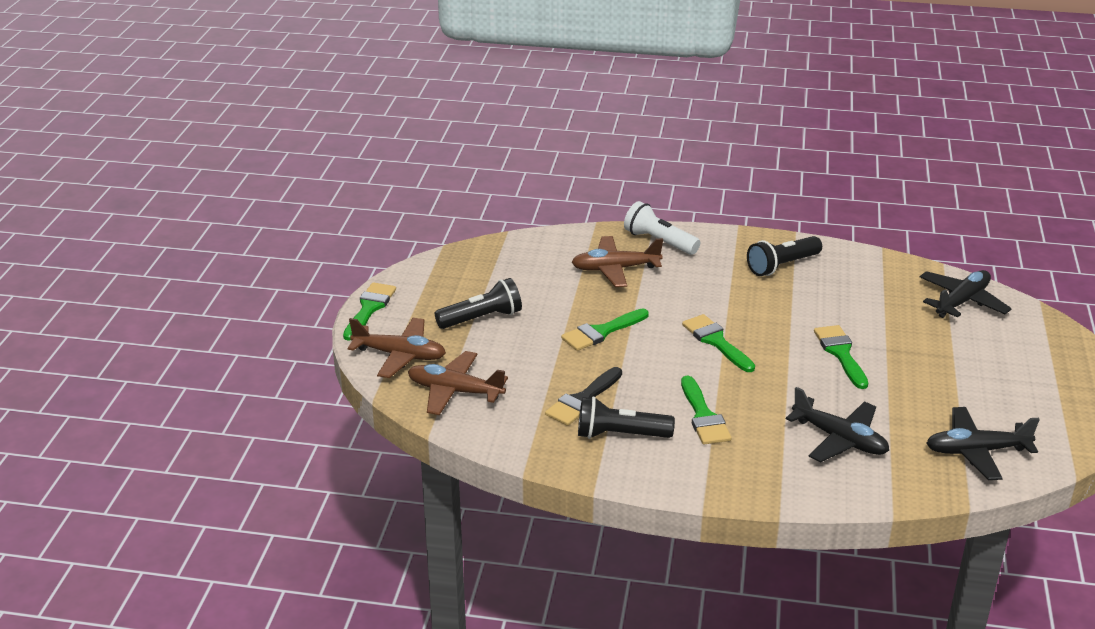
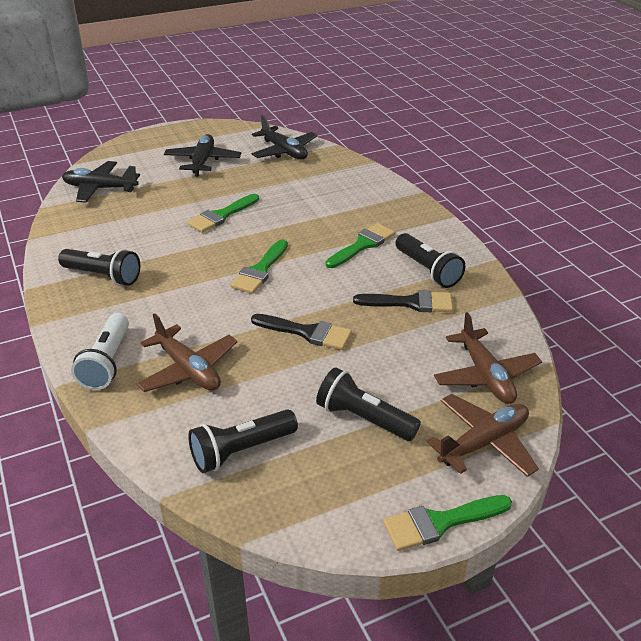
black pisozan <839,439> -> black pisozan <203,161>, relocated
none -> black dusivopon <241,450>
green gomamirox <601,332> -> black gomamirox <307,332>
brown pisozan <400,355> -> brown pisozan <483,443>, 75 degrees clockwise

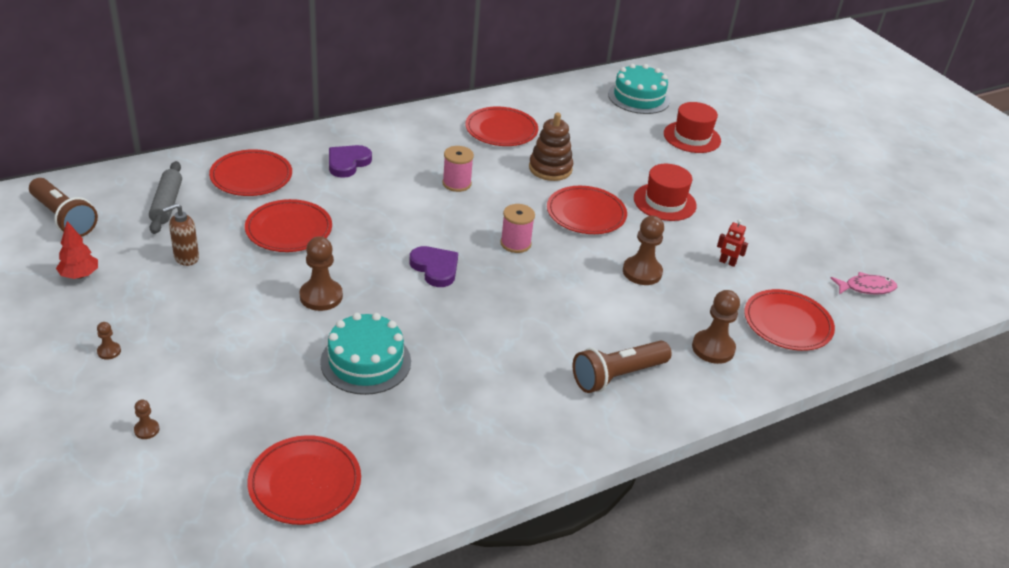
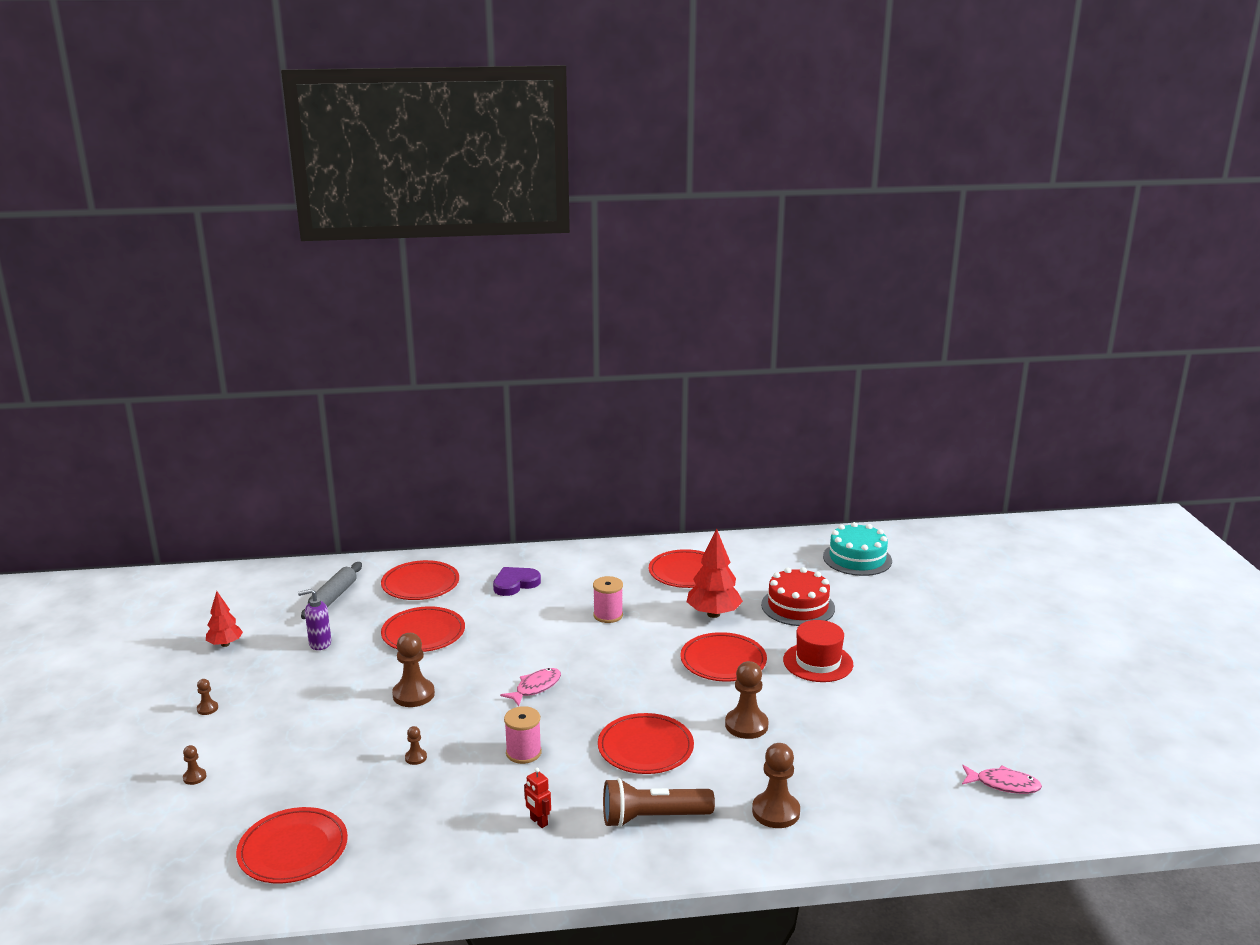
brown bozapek <186,258> -> purple bozapek <319,643>
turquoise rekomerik <366,361> -> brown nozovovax <416,757>
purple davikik <435,268> -> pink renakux <535,687>
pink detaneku <515,243> -> pink detaneku <523,752>, relocated
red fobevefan <727,262> -> red fobevefan <538,821>, relocated
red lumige <787,323> -> red lumige <645,747>, relocated
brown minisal <550,168> -> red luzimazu <713,614>
none -> red rekomerik <798,606>
brown dusivopon <64,218> -> none
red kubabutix <692,137> -> none

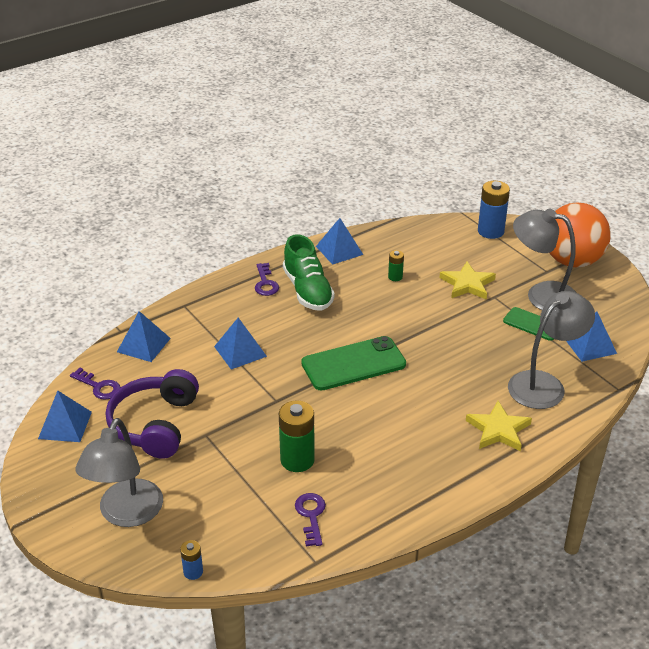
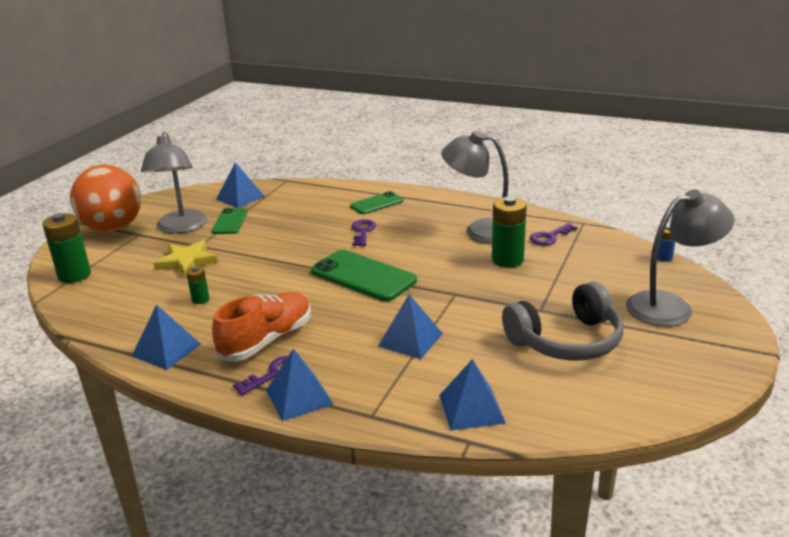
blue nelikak <490,231> -> green nelikak <74,275>
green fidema <308,291> -> orange fidema <267,340>
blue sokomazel <65,425> -> blue sokomazel <299,397>, relocated
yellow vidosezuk <498,430> -> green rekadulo <377,203>
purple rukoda <99,387> -> purple rukoda <363,231>, relocated
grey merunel <544,384> -> grey merunel <480,230>, relocated
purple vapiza <155,424> -> grey vapiza <566,341>

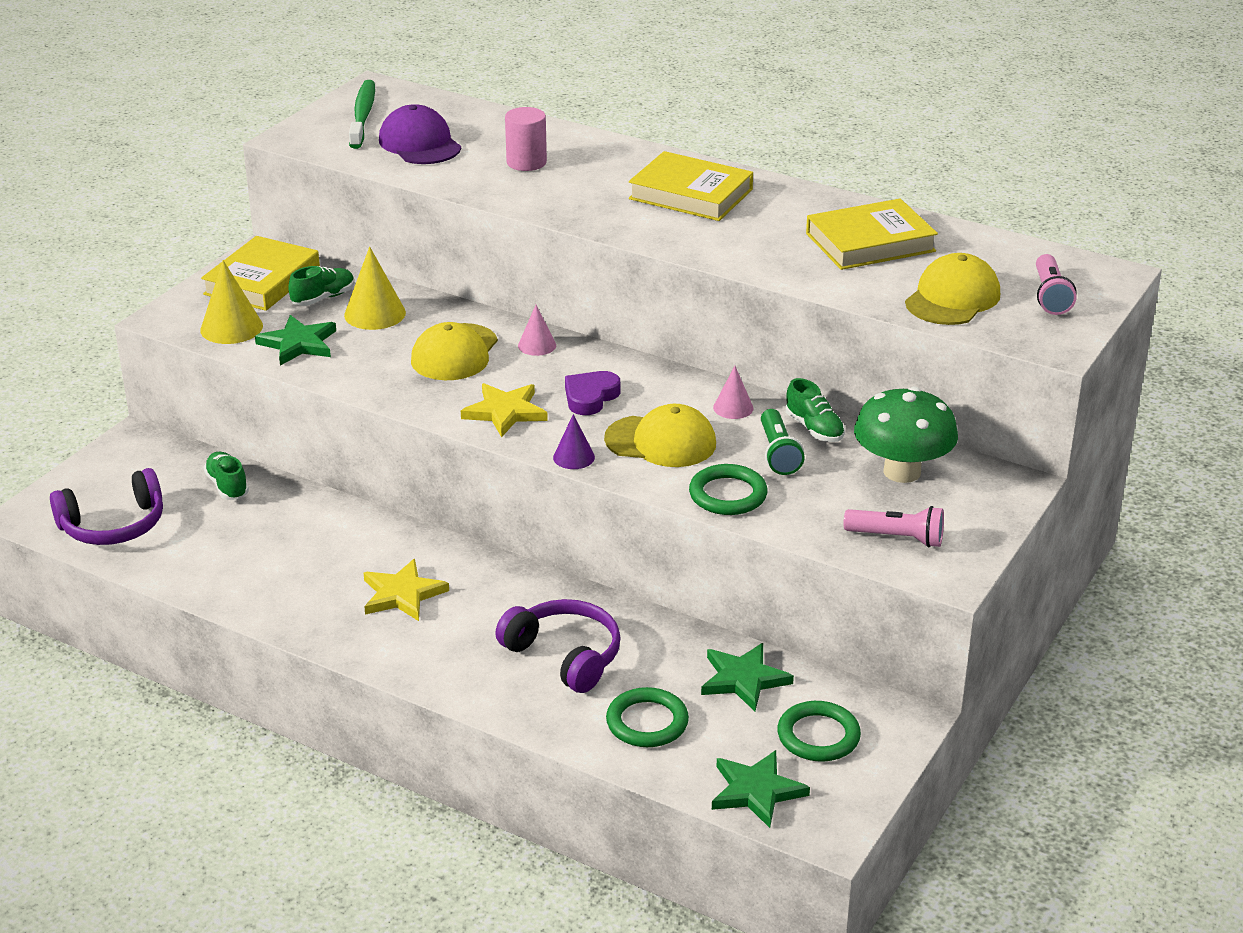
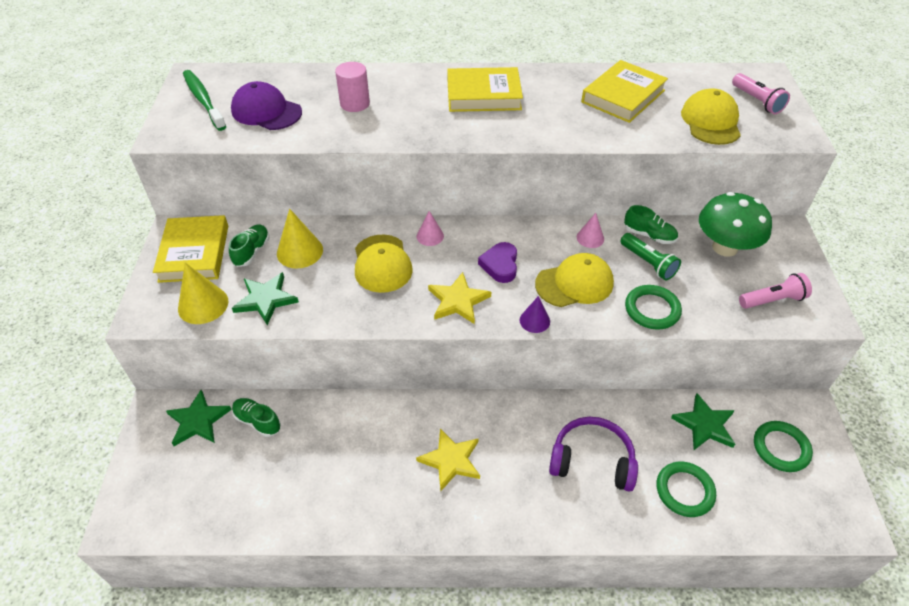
green vidosezuk <756,791> -> green vidosezuk <198,420>, relocated
purple vapiza <113,525> -> none

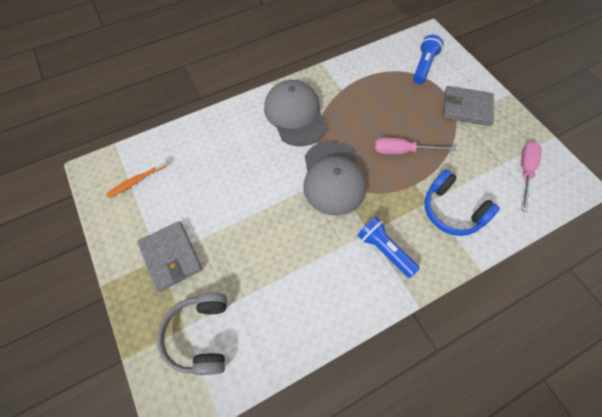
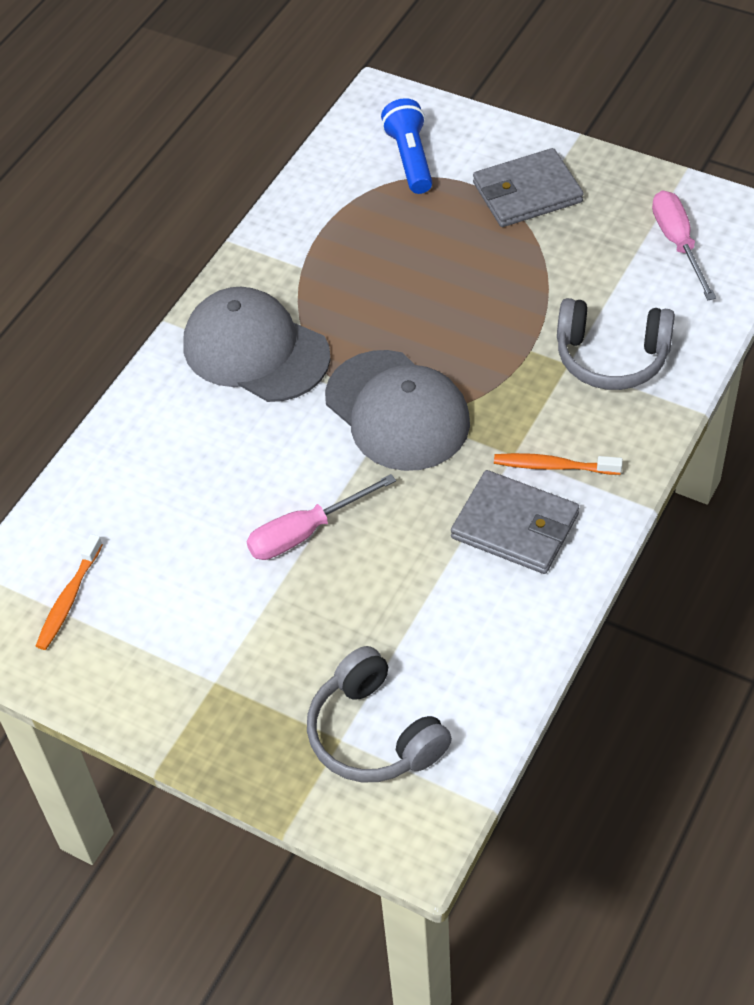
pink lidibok <403,151> -> pink lidibok <305,532>, relocated
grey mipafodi <171,257> -> grey mipafodi <515,526>, relocated
blue dusivopon <384,250> -> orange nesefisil <553,466>
blue vapiza <452,211> -> grey vapiza <611,357>

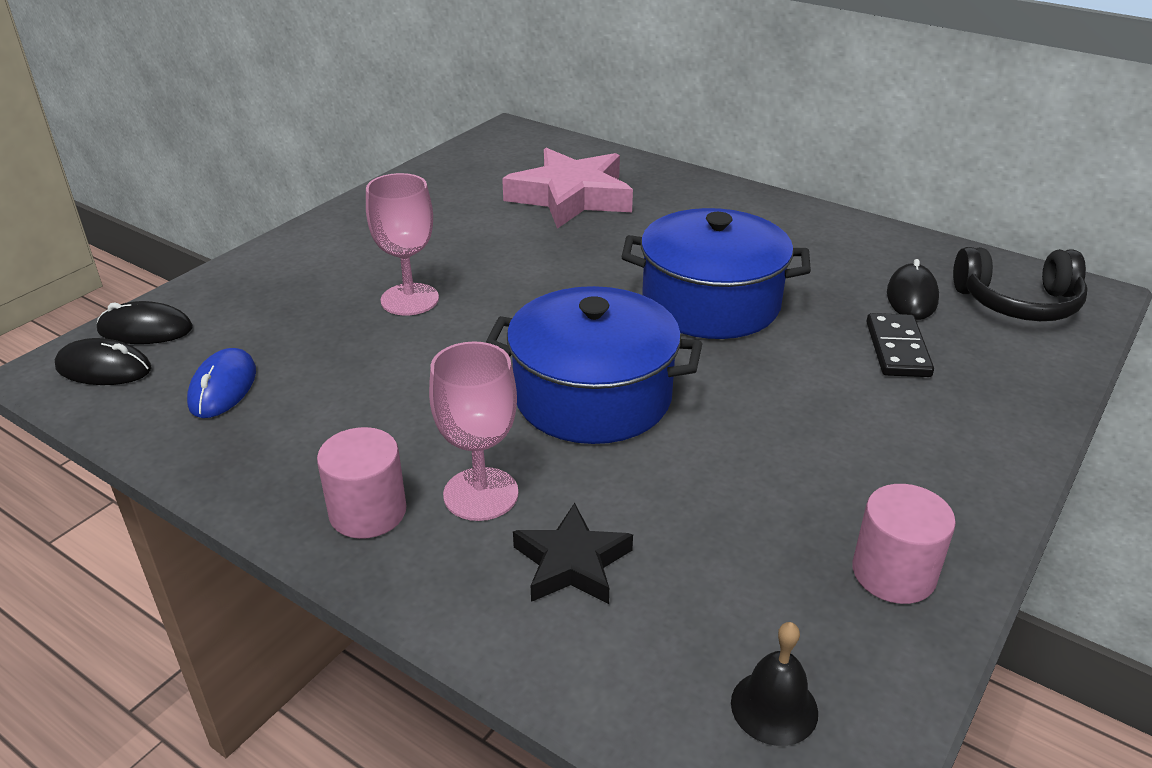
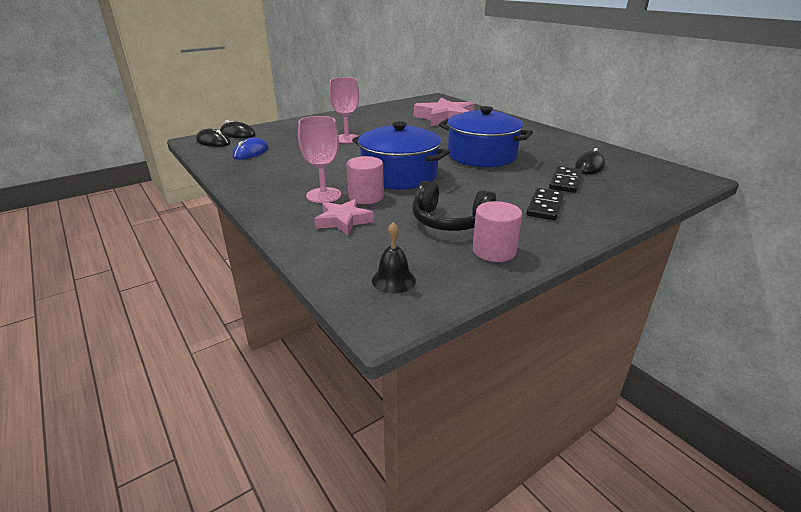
black vidosezuk <572,563> -> pink vidosezuk <343,221>
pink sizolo <368,512> -> pink sizolo <366,197>, relocated
black vapiza <1018,303> -> black vapiza <449,221>, relocated
none -> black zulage <545,206>

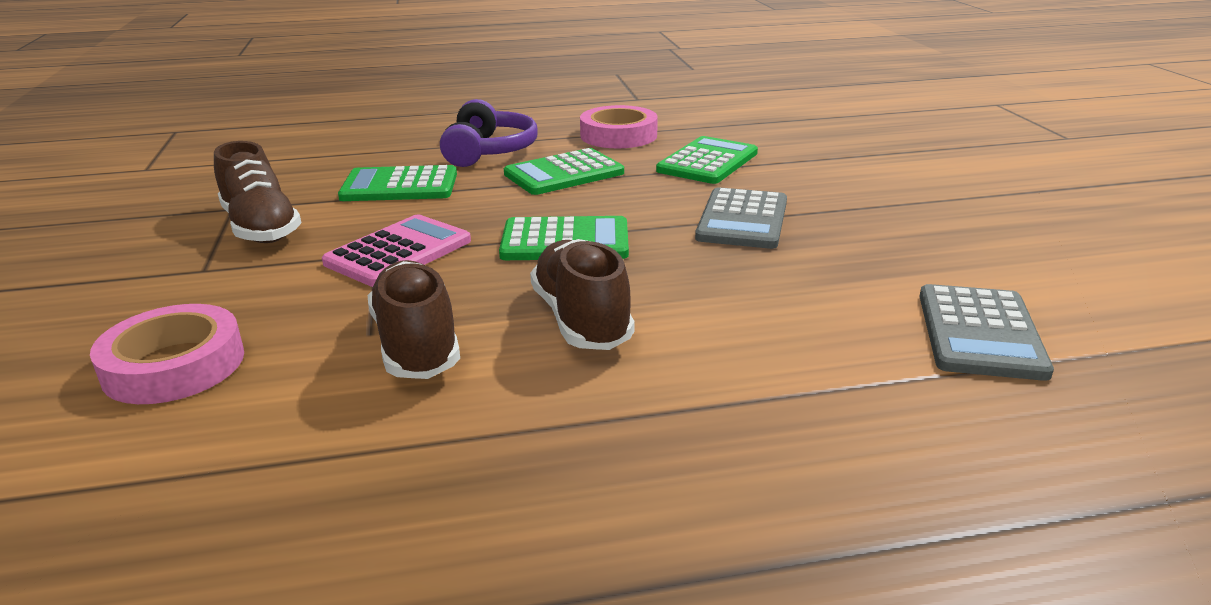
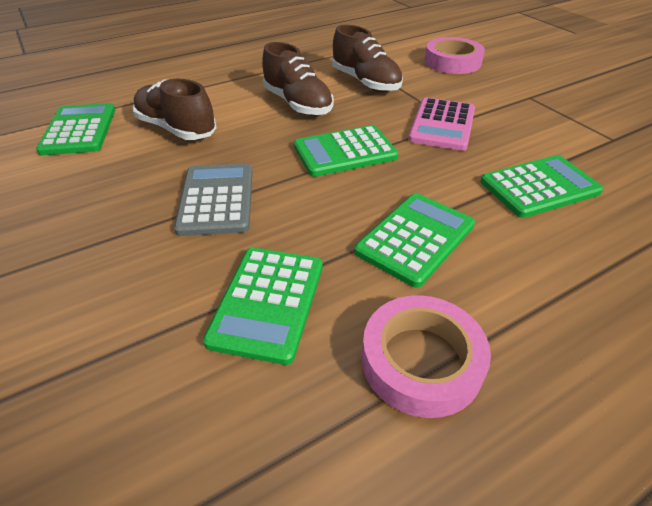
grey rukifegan <980,333> -> green rukifegan <79,130>
brown fidema <261,227> -> brown fidema <176,129>, relocated
purple vapiza <489,151> -> none

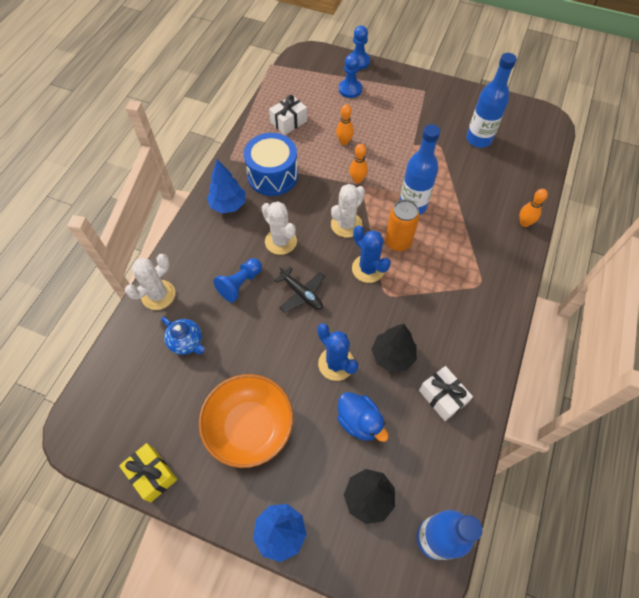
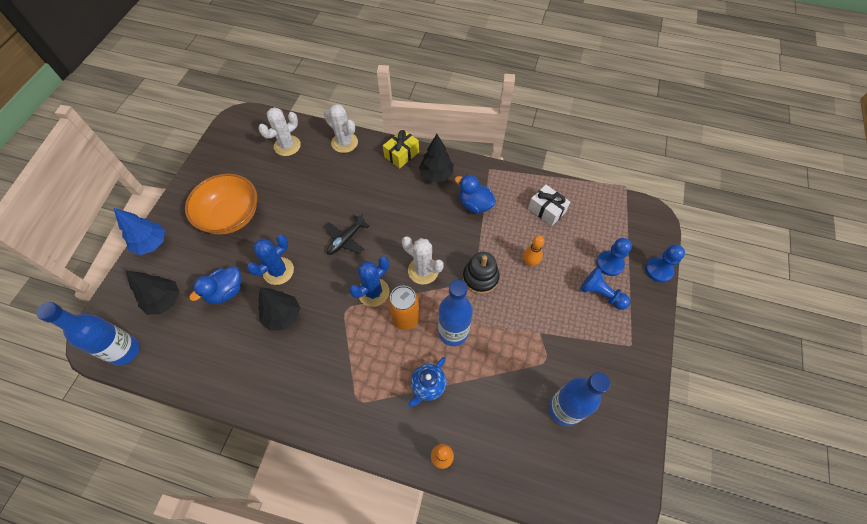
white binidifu <281,241> -> white binidifu <287,146>, relocated
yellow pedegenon <152,474> -> yellow pedegenon <401,154>, relocated
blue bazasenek <187,342> -> blue bazasenek <428,386>, relocated
blue luzimazu <228,205> -> black luzimazu <436,175>
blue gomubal <273,175> -> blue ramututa <474,204>
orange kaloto <357,180> -> black minisal <480,277>
blue nozovovax <240,284> -> blue nozovovax <601,294>, relocated
white pedegenon <442,397> -> none

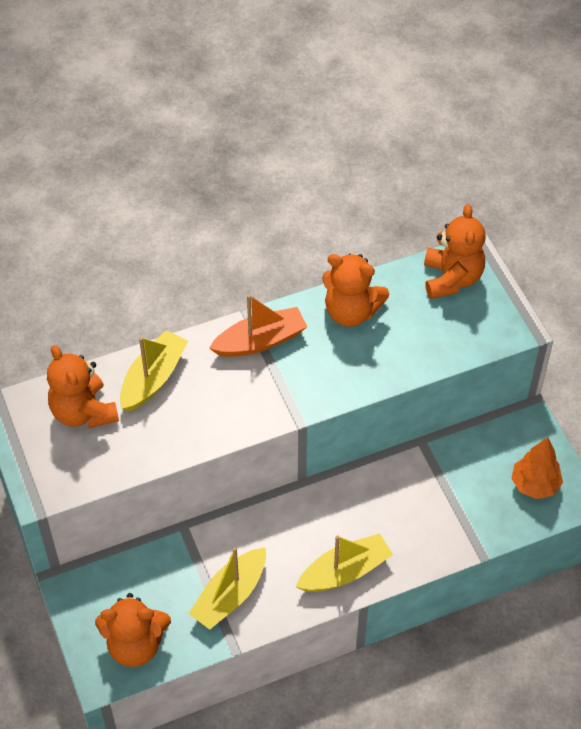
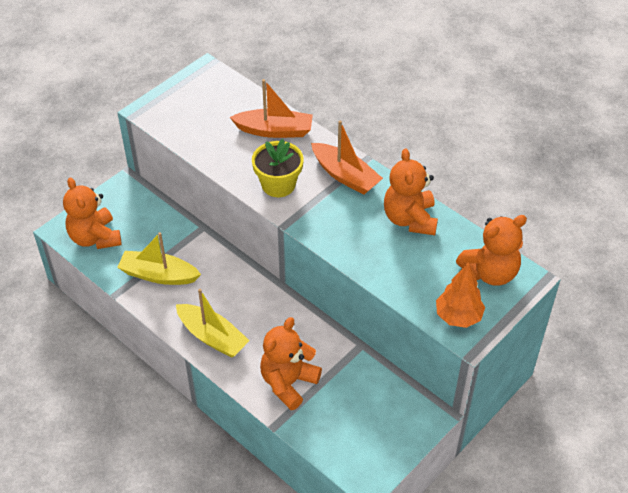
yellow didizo <153,378> -> orange didizo <274,130>
none -> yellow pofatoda <278,185>
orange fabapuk <83,412> -> orange fabapuk <288,383>, relocated
orange luzimazu <534,485> -> orange luzimazu <458,316>, relocated

